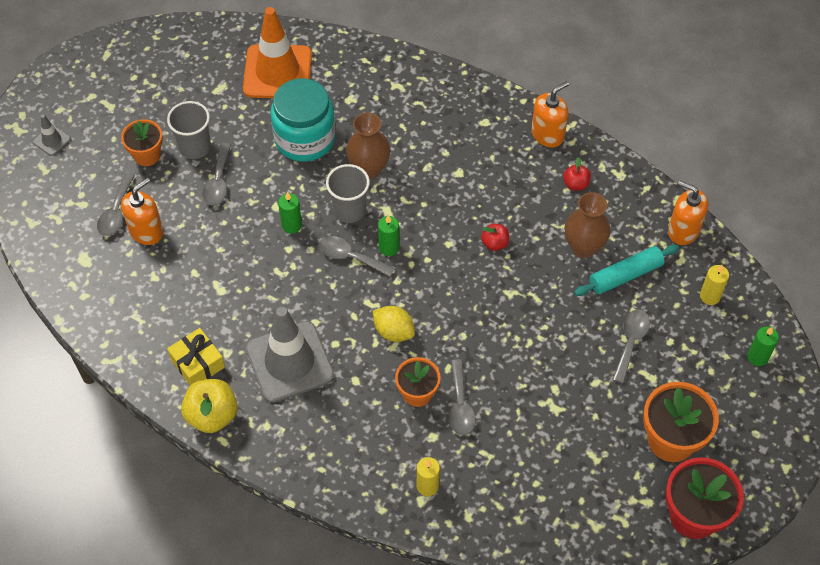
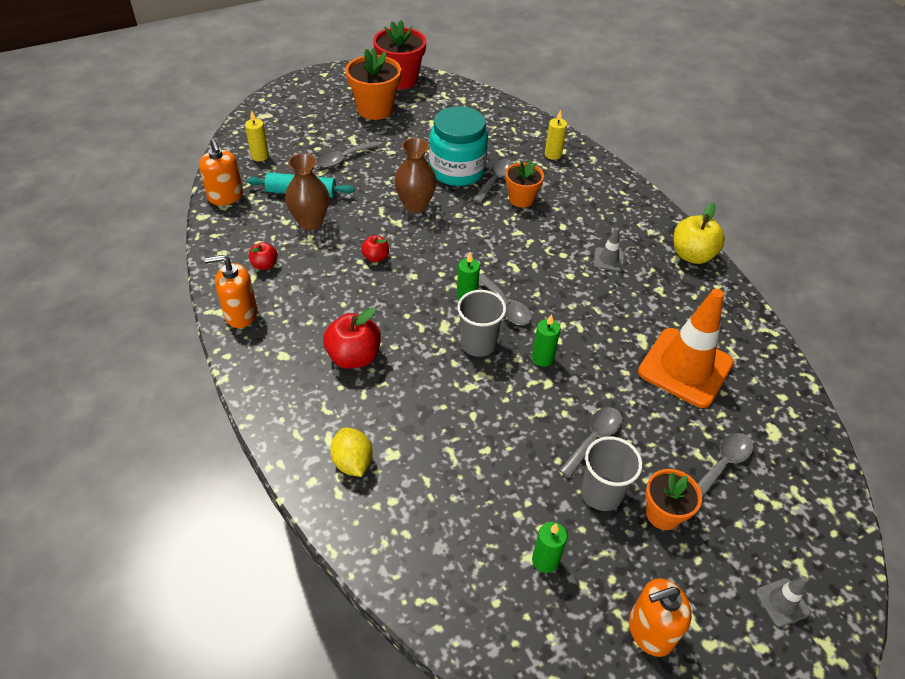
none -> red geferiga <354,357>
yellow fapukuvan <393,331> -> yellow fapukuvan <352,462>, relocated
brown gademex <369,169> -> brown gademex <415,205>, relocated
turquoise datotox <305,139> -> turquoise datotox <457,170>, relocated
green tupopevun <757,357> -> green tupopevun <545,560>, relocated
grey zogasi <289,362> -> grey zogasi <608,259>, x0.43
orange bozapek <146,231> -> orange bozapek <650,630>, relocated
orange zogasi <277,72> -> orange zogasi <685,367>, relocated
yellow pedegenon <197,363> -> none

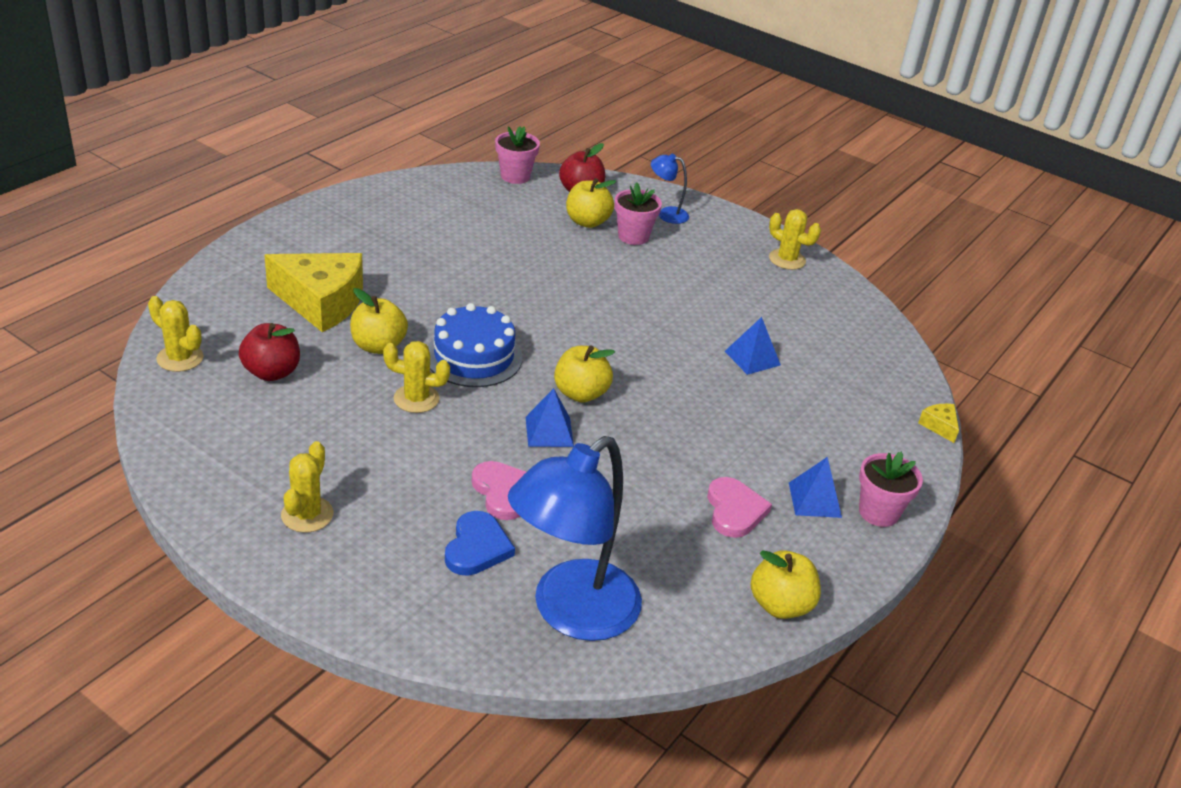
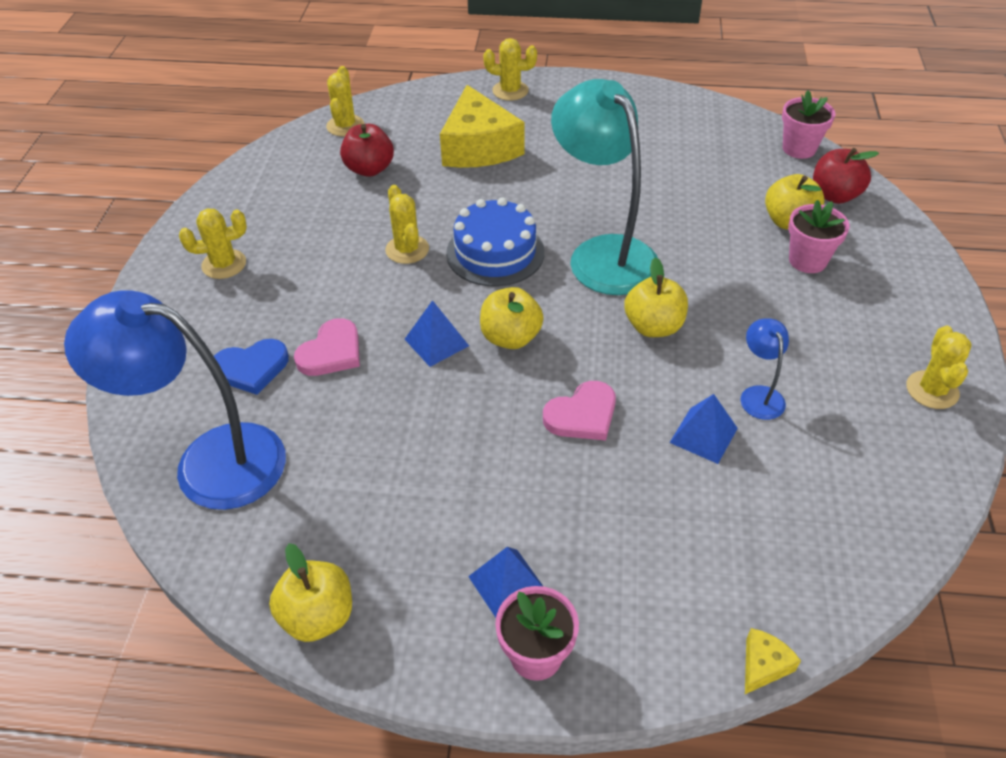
none -> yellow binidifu <510,91>
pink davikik <734,510> -> pink davikik <582,415>, relocated
none -> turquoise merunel <603,254>
yellow geferiga <378,346> -> yellow geferiga <653,326>, relocated
blue merunel <666,214> -> blue merunel <759,395>, relocated

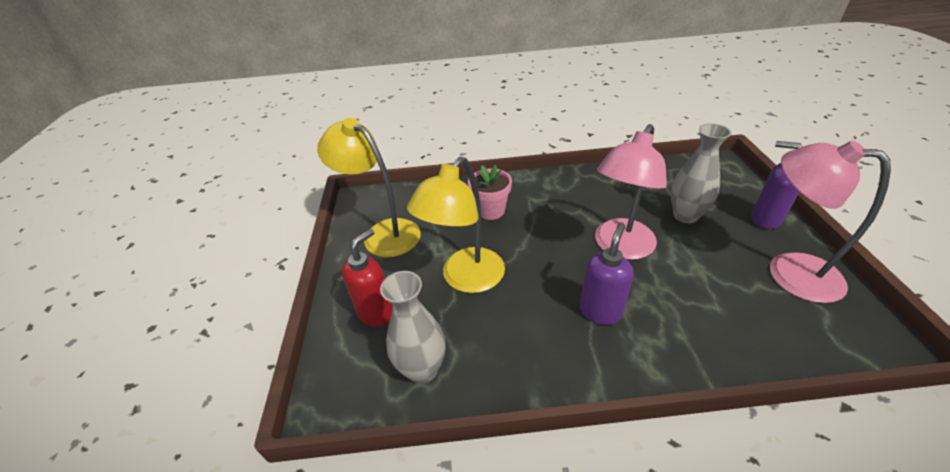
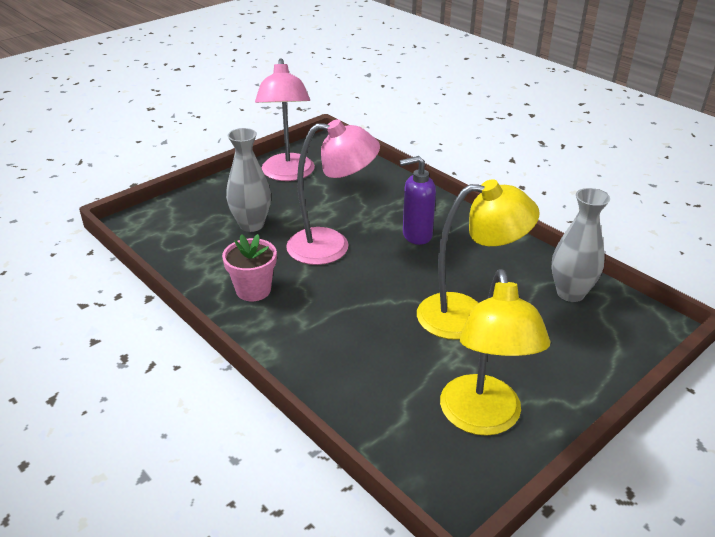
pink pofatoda <491,210> -> pink pofatoda <253,290>, relocated
red bozapek <376,313> -> none
purple bozapek <765,219> -> none

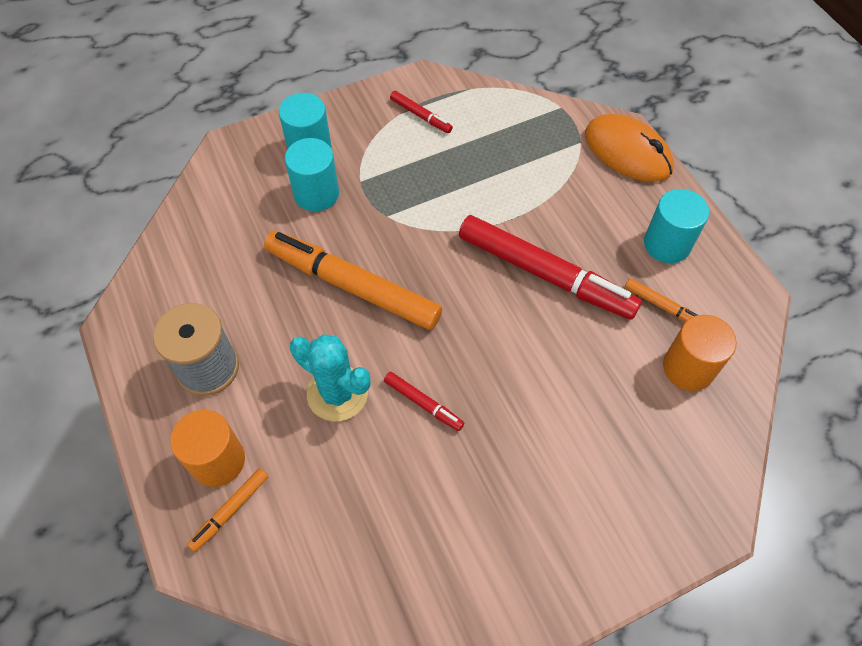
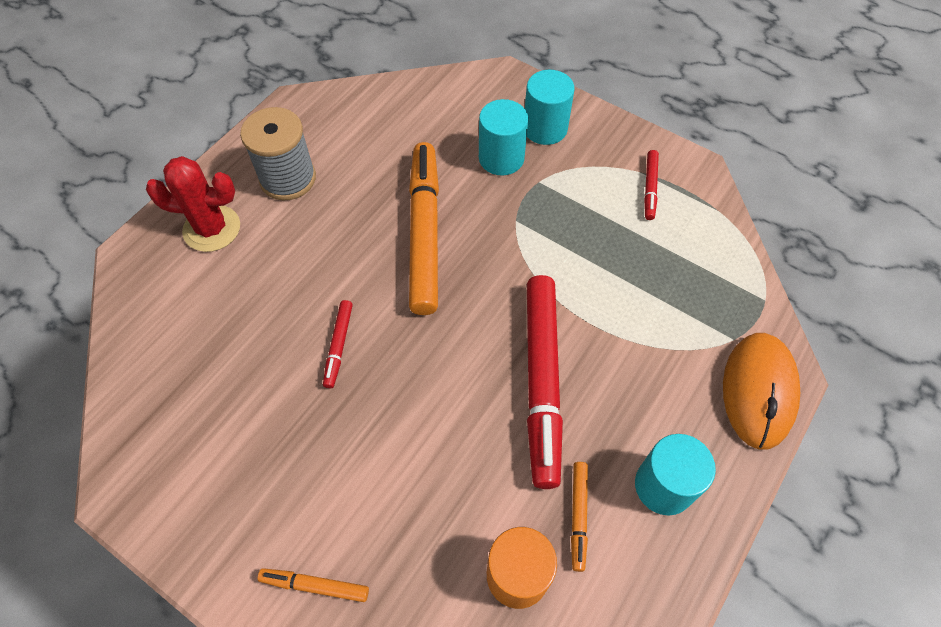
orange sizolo <217,460> -> red binidifu <212,229>
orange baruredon <230,511> -> orange baruredon <315,586>, relocated
turquoise binidifu <337,393> -> none

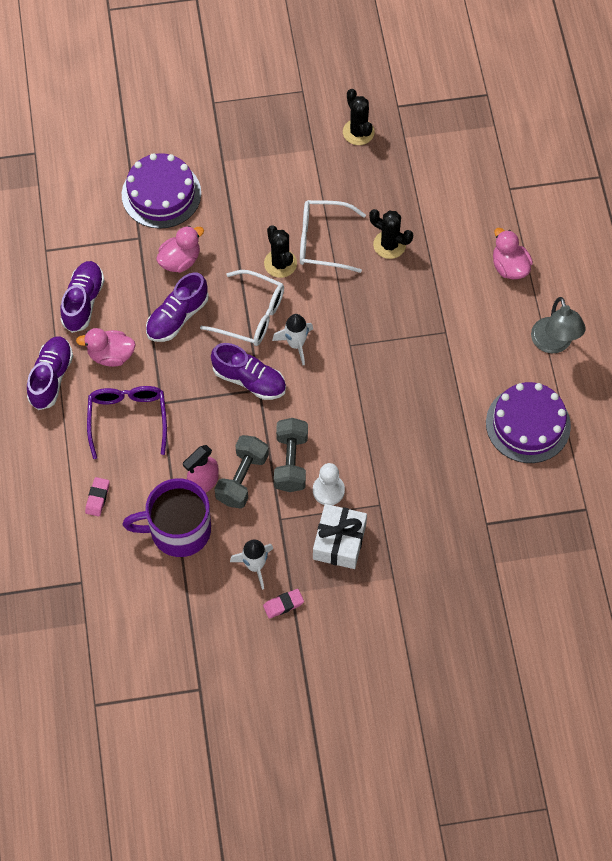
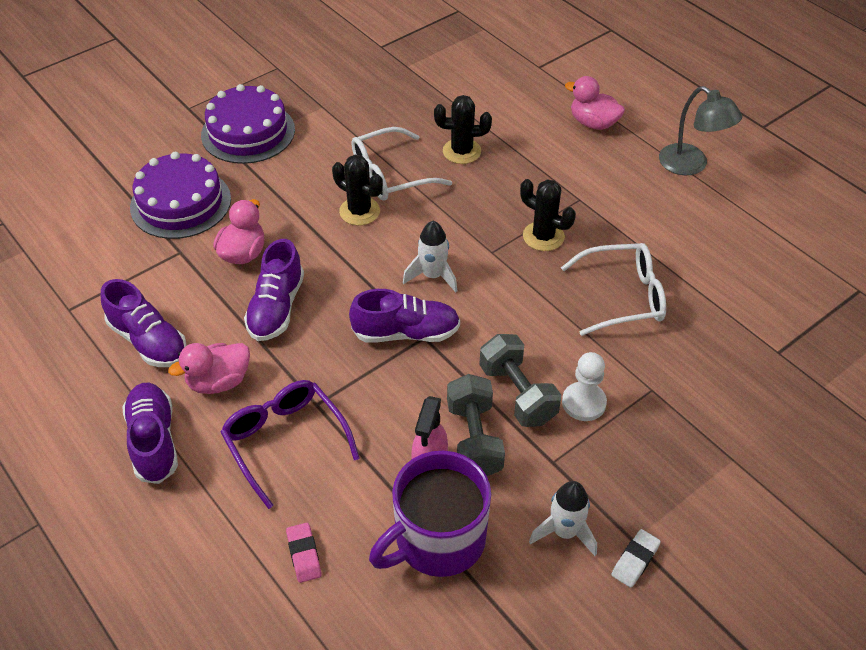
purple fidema <83,301> -> purple fidema <148,341>, 150 degrees clockwise
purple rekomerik <528,424> -> purple rekomerik <248,132>, relocated
black binidifu <358,132> -> black binidifu <543,236>, relocated
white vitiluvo <251,315> -> white vitiluvo <623,296>, relocated
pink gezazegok <283,604> -> white gezazegok <635,560>
white pedegenon <339,541> -> none

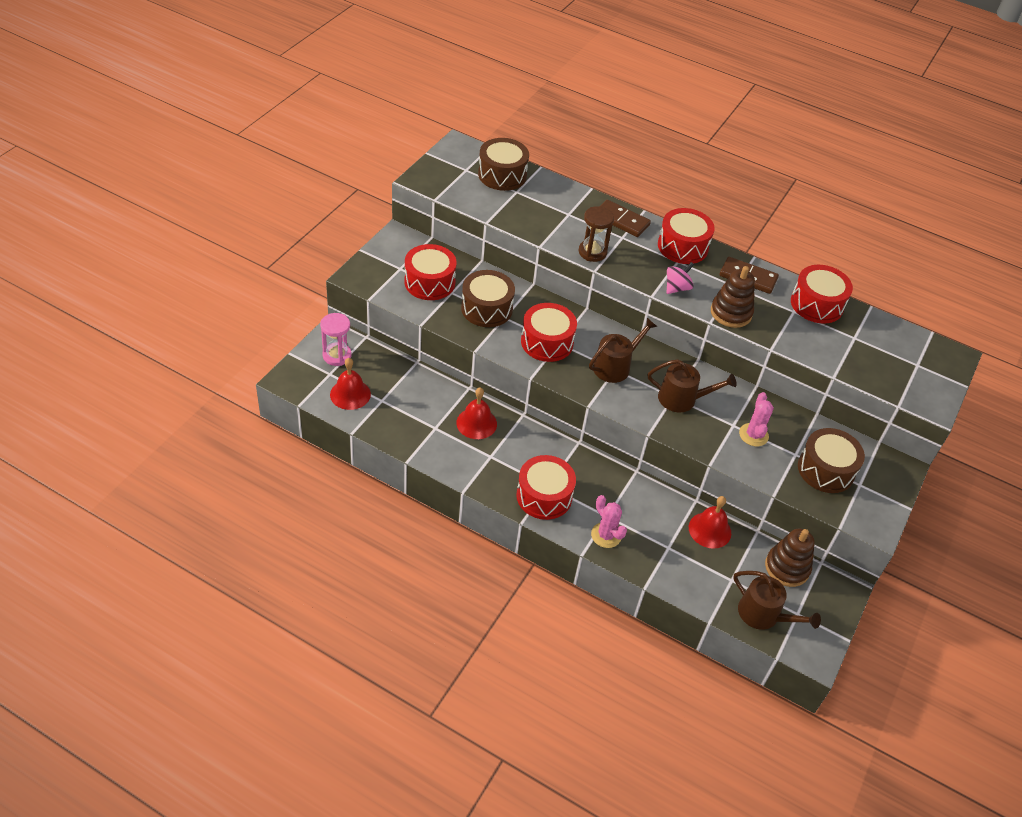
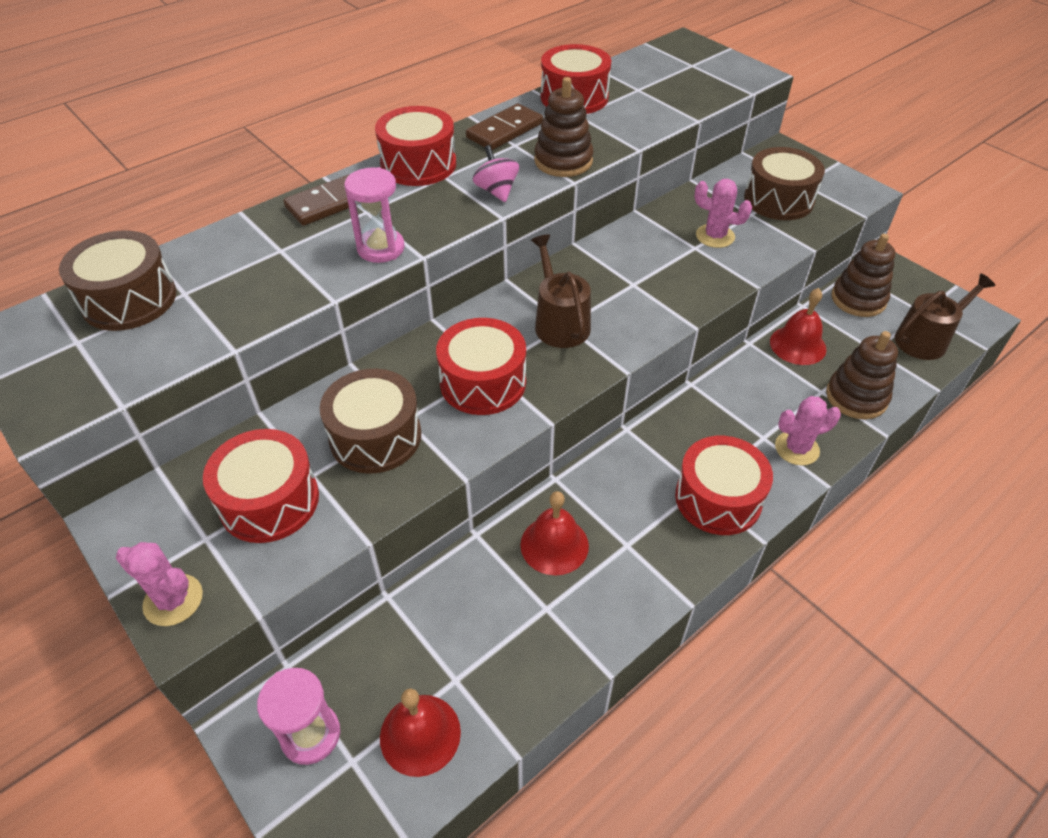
none -> pink binidifu <173,600>
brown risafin <592,252> -> pink risafin <381,248>
none -> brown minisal <856,397>
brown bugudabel <682,399> -> none

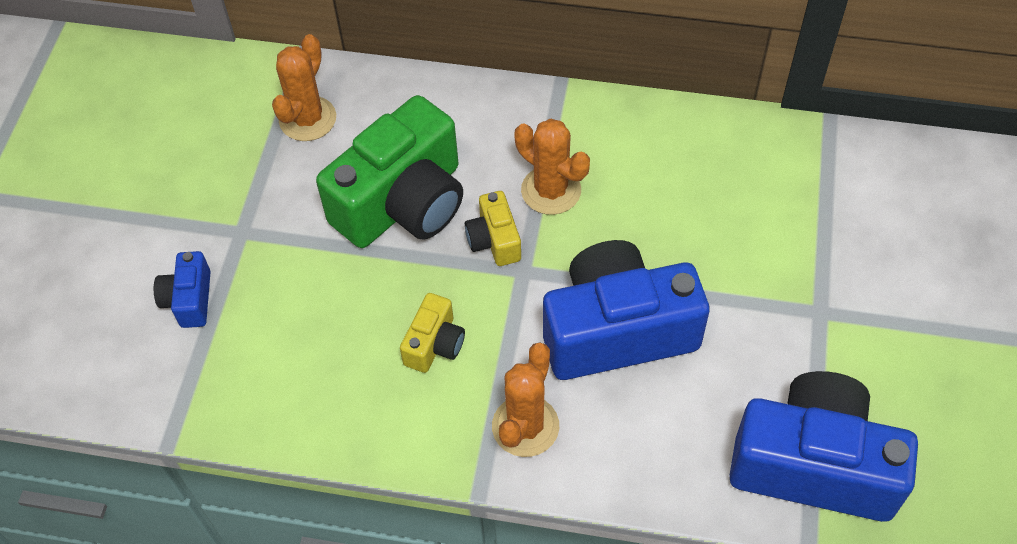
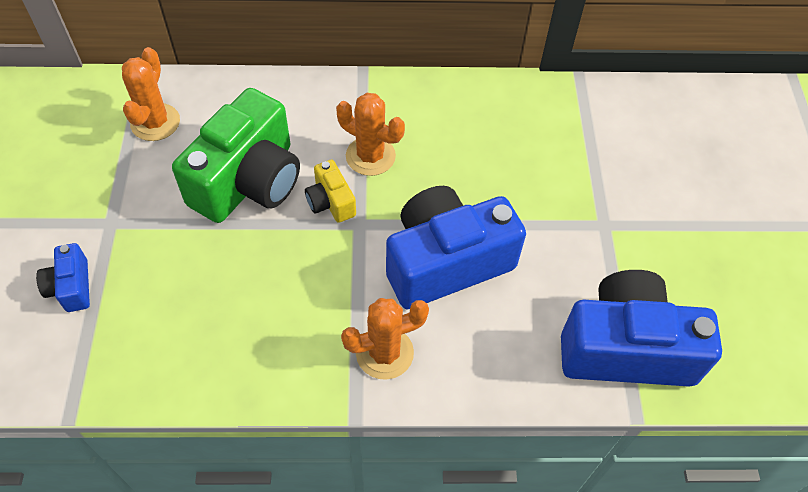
orange binidifu <525,426> -> orange binidifu <384,353>, 60 degrees clockwise
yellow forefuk <434,344> -> none

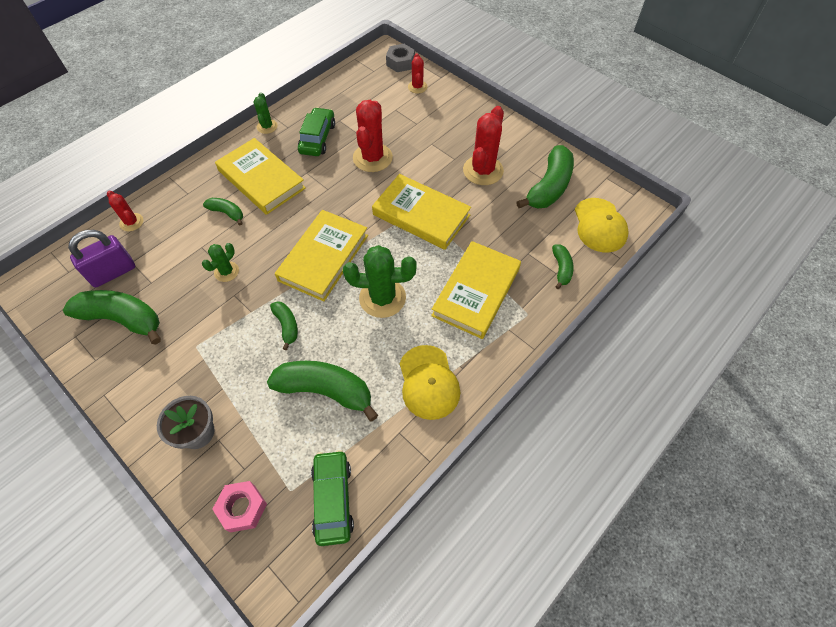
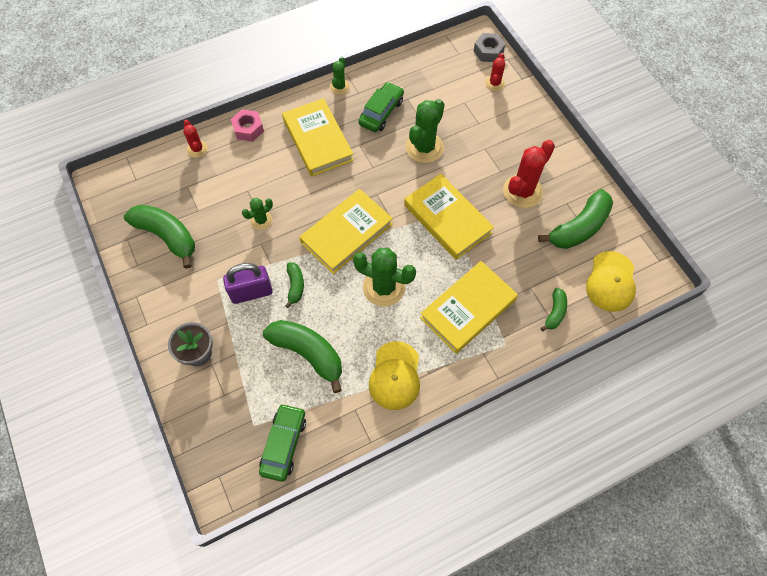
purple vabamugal <113,272> -> purple vabamugal <251,292>, relocated
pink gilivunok <242,508> -> pink gilivunok <248,129>, relocated
red binidifu <372,158> -> green binidifu <424,147>
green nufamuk <227,213> -> none

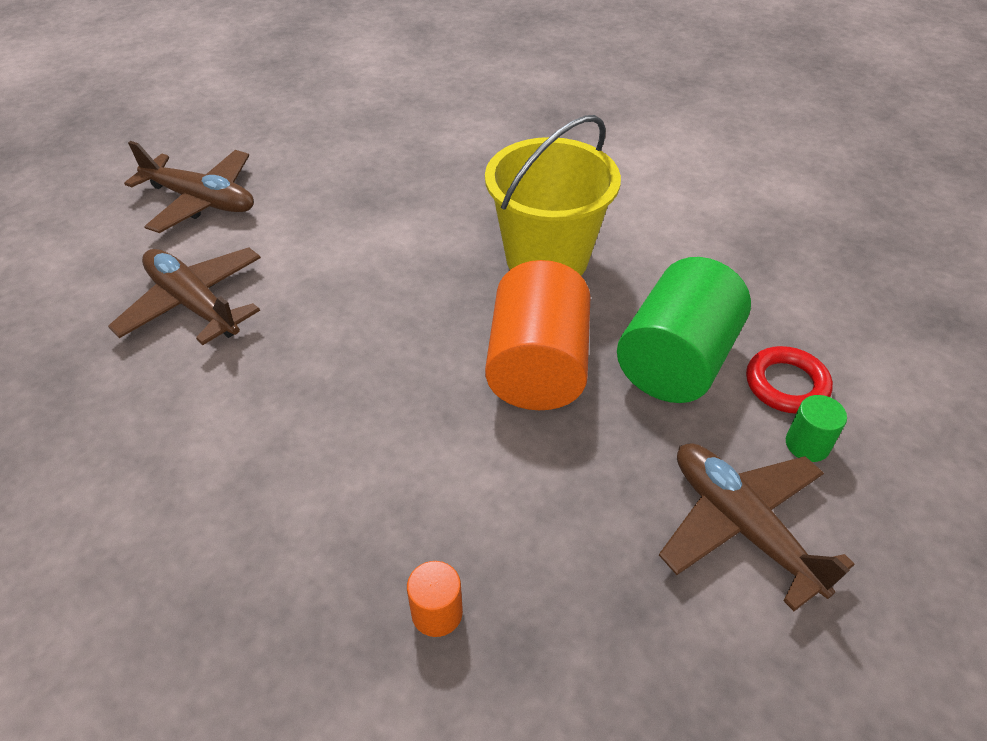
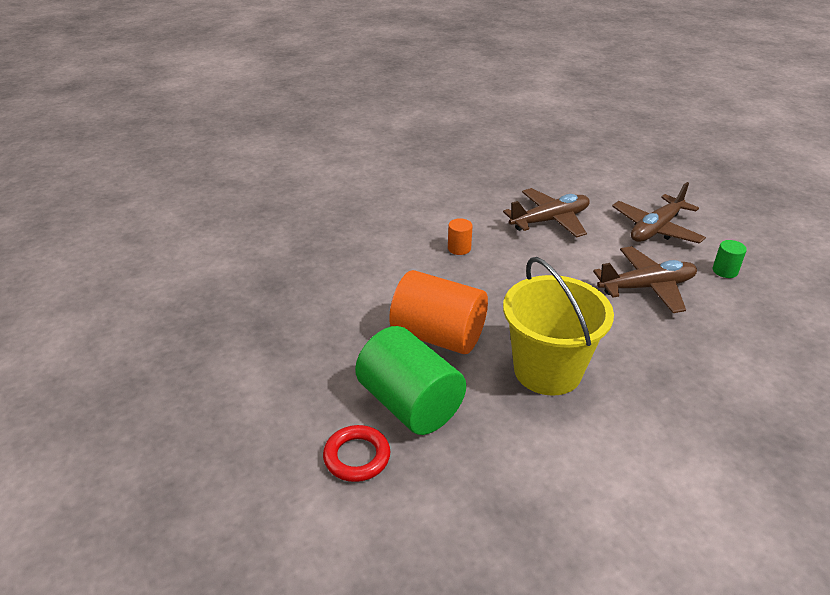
orange sizolo <437,613> -> orange sizolo <459,248>, relocated
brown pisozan <742,526> -> brown pisozan <646,287>, relocated
green sizolo <807,444> -> green sizolo <725,271>, relocated

